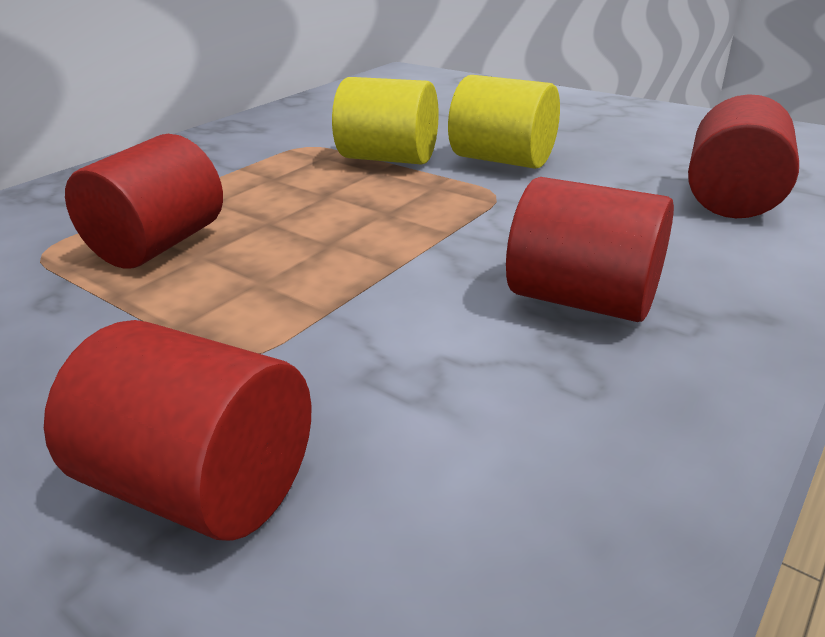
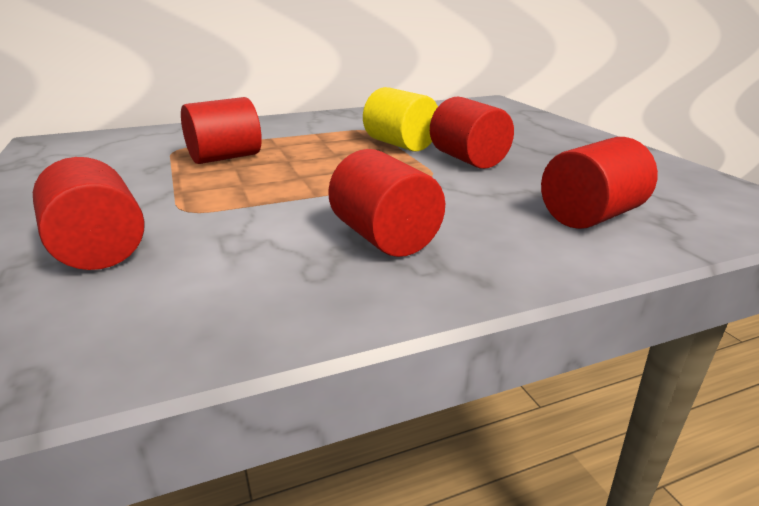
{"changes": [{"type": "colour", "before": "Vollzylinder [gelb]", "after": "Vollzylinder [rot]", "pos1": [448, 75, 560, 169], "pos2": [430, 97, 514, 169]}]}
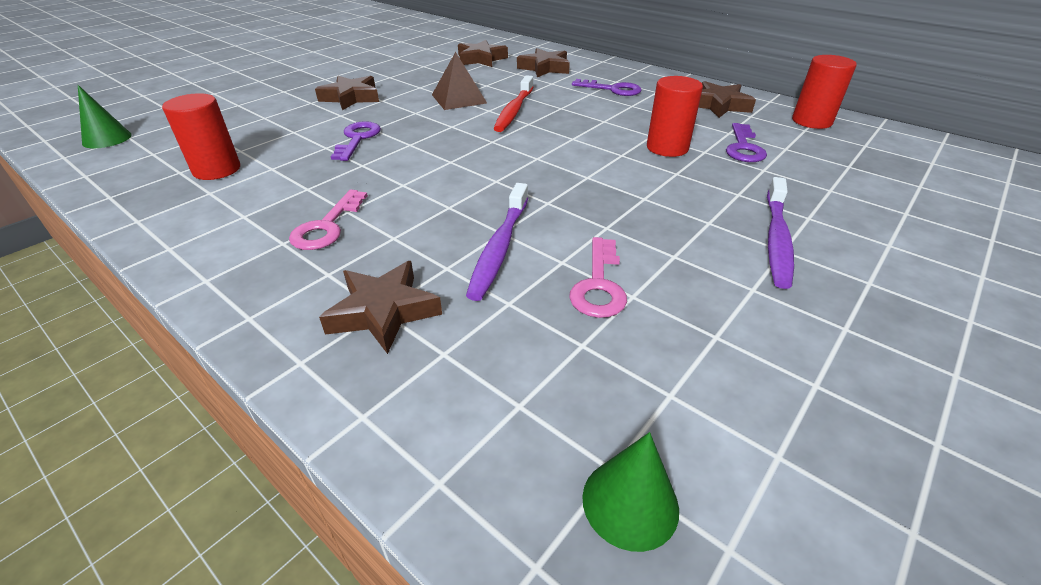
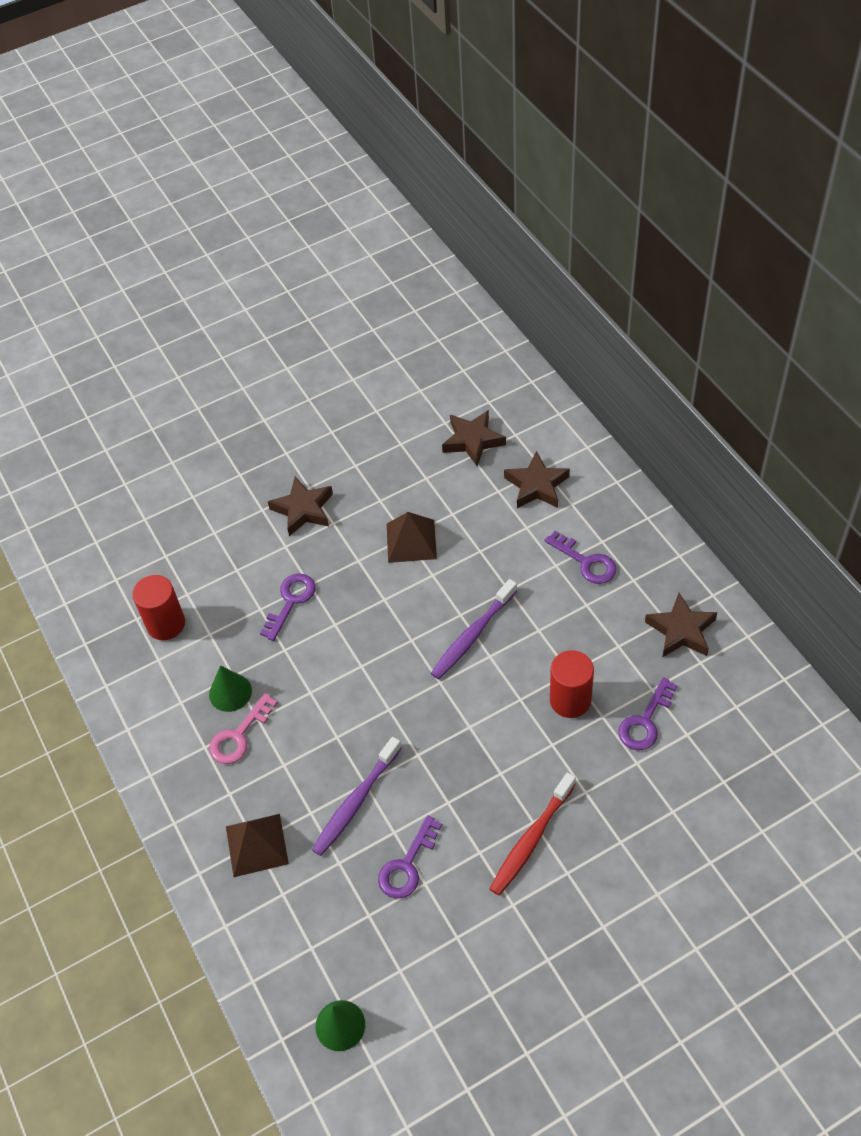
{"changes": [{"type": "missing", "before": "Vollzylinder [rot]", "pos1": [792, 55, 857, 129]}, {"type": "relocated", "before": "Kegel [grün]", "pos1": [78, 85, 132, 148], "pos2": [209, 665, 252, 712]}, {"type": "relocated", "before": "Zahnbürste [rot]", "pos1": [493, 75, 533, 132], "pos2": [490, 773, 576, 896]}, {"type": "relocated", "before": "Zahnbürste [lila]", "pos1": [767, 177, 794, 289], "pos2": [431, 579, 517, 680]}, {"type": "exchanged", "before": "Stern [braun]", "after": "Pyramide [braun]", "pos1": [319, 261, 442, 354], "pos2": [226, 814, 289, 877]}, {"type": "colour", "before": "Schlüssel [rosa]", "after": "Schlüssel [lila]", "pos1": [569, 237, 627, 318], "pos2": [378, 815, 442, 899]}]}
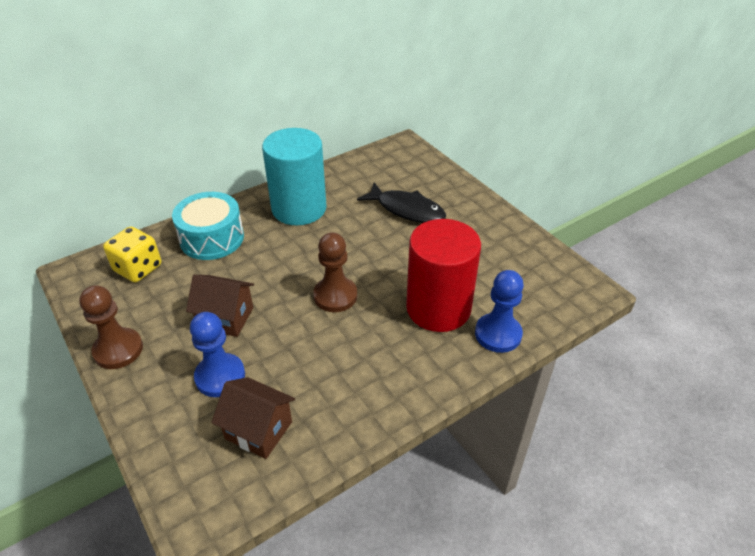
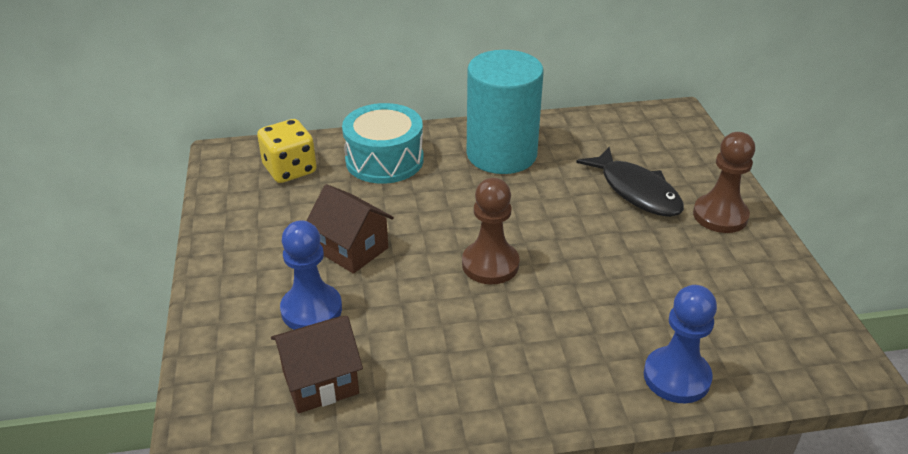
{"changes": [{"type": "missing", "before": "Vollzylinder [rot]", "pos1": [406, 219, 481, 332]}, {"type": "relocated", "before": "Bauer [braun]", "pos1": [79, 285, 143, 369], "pos2": [693, 132, 755, 233]}, {"type": "spun", "before": "Haus [braun]", "pos1": [211, 377, 295, 459], "pos2": [271, 316, 363, 413], "turn": -75}]}
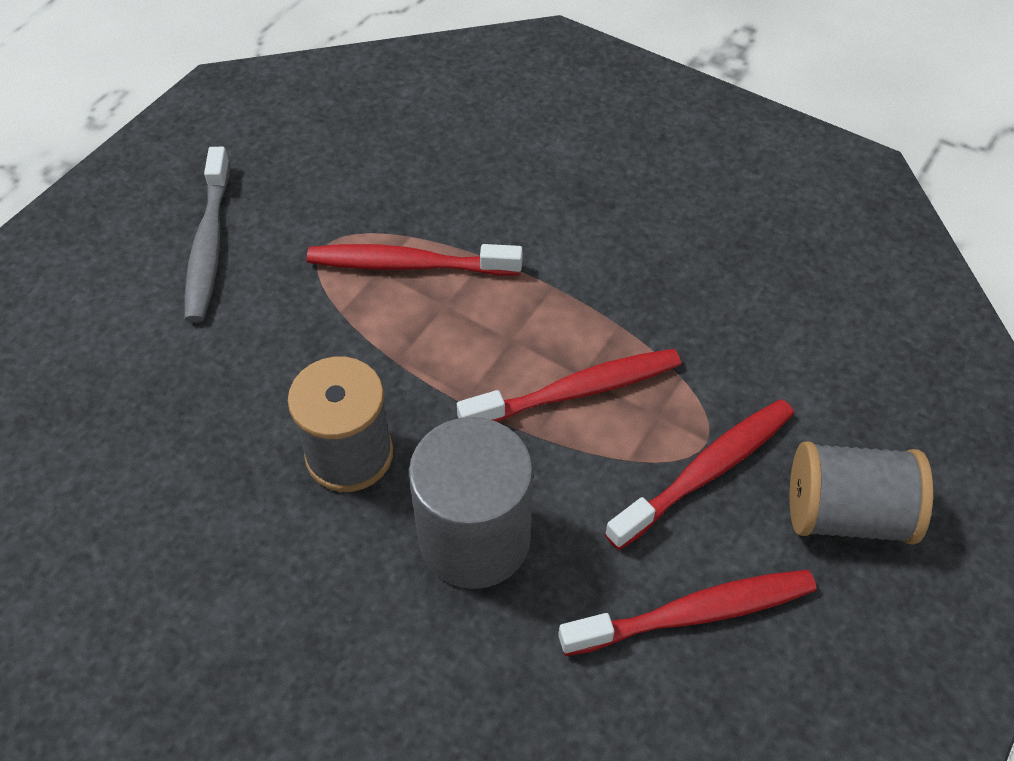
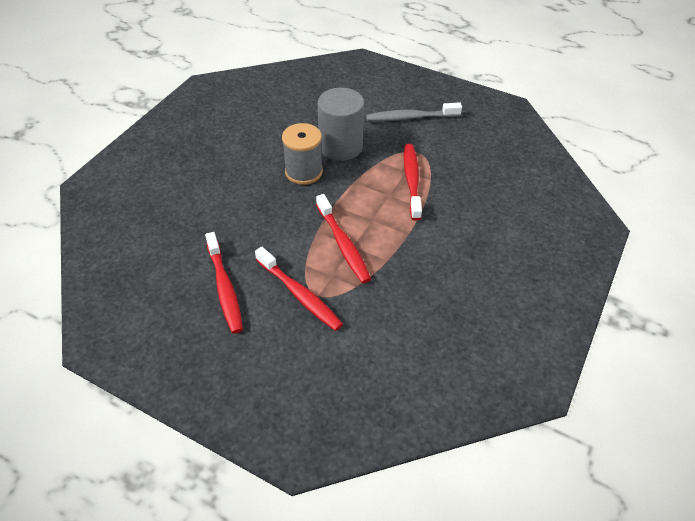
{"changes": [{"type": "missing", "before": "Garnrolle [grau]", "pos1": [790, 441, 933, 544]}, {"type": "relocated", "before": "Vollzylinder [grau]", "pos1": [409, 417, 533, 589], "pos2": [318, 88, 364, 161]}]}
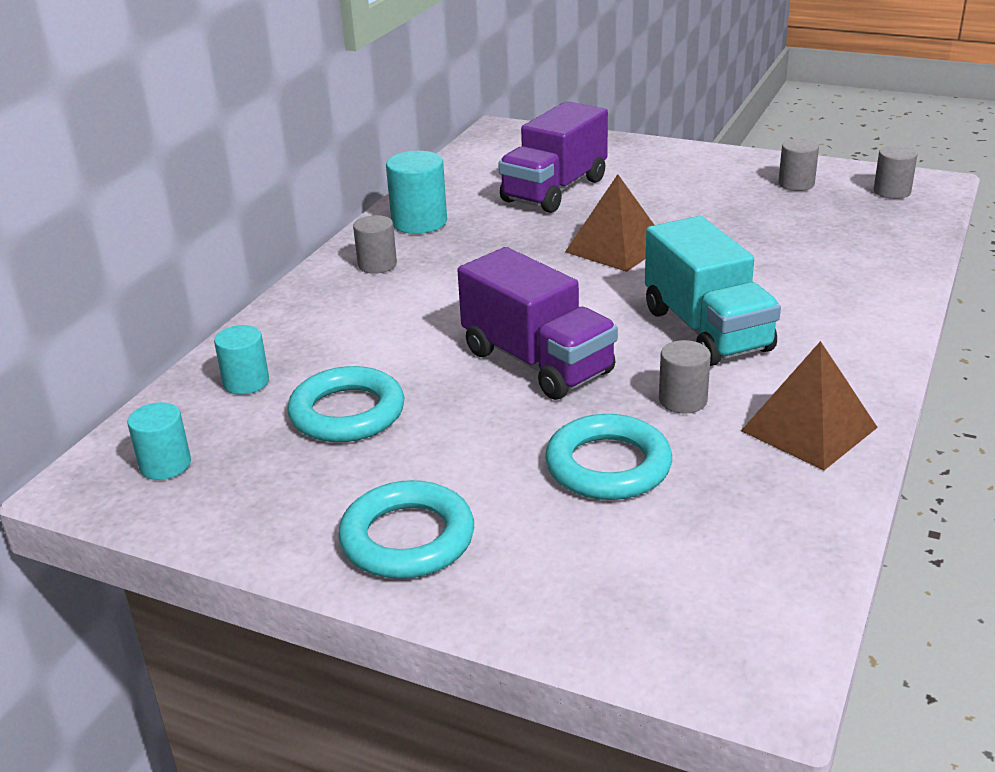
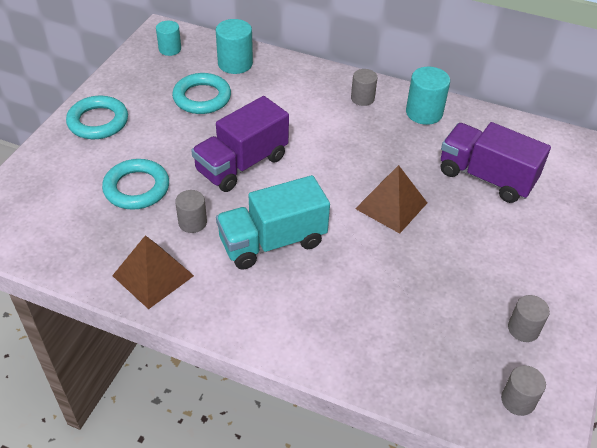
{"changes": [{"type": "size", "before": "Vollzylinder [türkis]", "pos1": [214, 325, 269, 394], "pos2": [216, 19, 253, 74], "scale": 1.53}]}
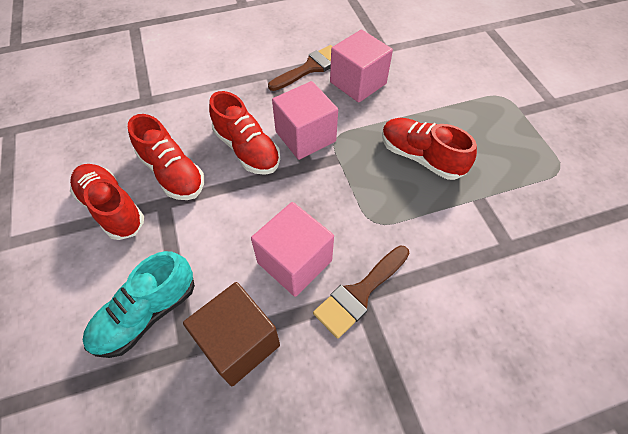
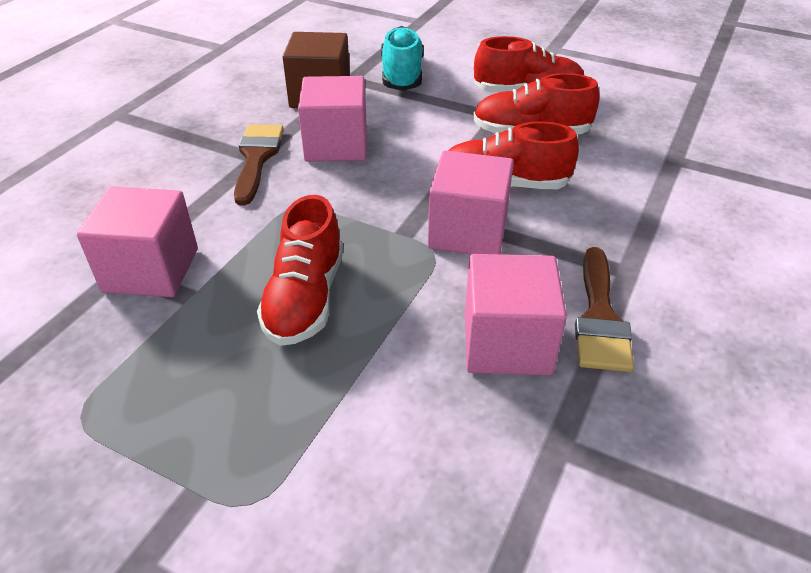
{"changes": [{"type": "appeared", "after": "Kubus [rosa]", "pos2": [77, 187, 198, 297]}, {"type": "spun", "before": "Schuh [rot]", "pos1": [382, 118, 477, 180], "pos2": [257, 195, 343, 346], "turn": 105}]}
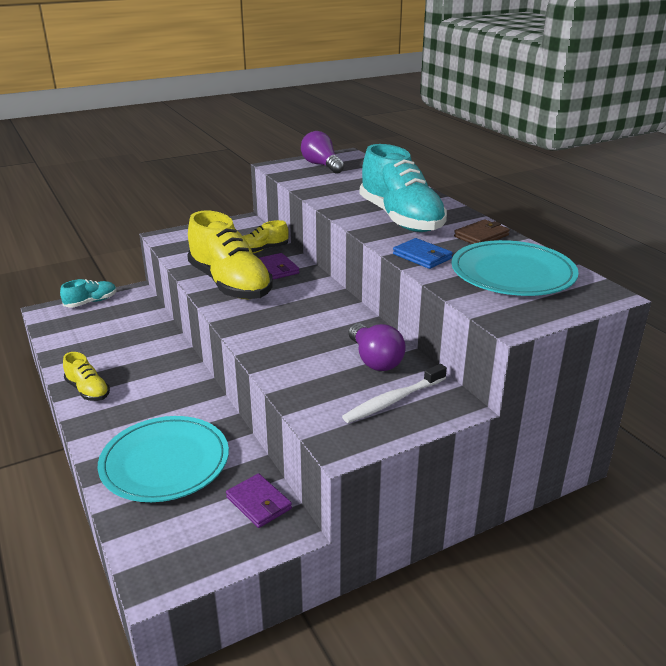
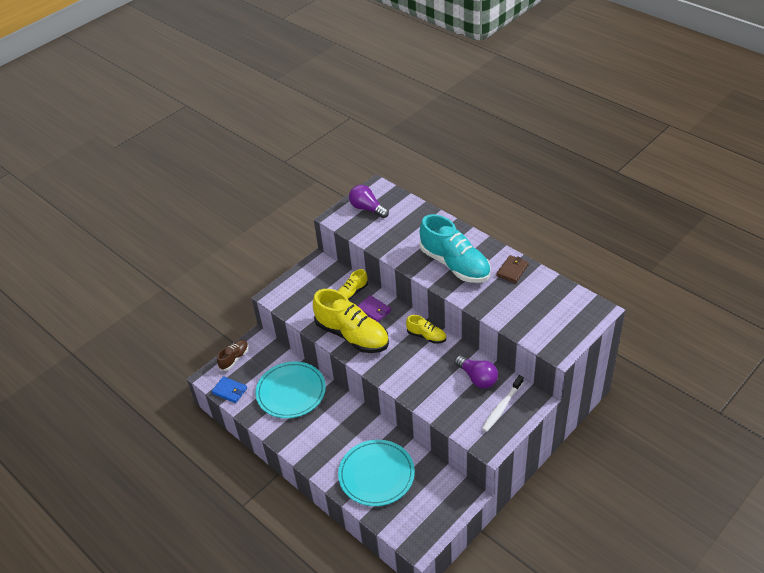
{"changes": [{"type": "missing", "before": "Geldbörse [lila]", "pos1": [226, 473, 292, 528]}, {"type": "relocated", "before": "Schuh [gelb]", "pos1": [63, 352, 110, 401], "pos2": [406, 315, 446, 344]}, {"type": "relocated", "before": "Geldbörse [blau]", "pos1": [393, 238, 453, 269], "pos2": [212, 376, 247, 403]}, {"type": "relocated", "before": "Teller [türkis]", "pos1": [451, 240, 579, 296], "pos2": [255, 361, 326, 418]}, {"type": "colour", "before": "Schuh [türkis]", "after": "Schuh [braun]", "pos1": [60, 279, 117, 308], "pos2": [217, 340, 249, 371]}]}
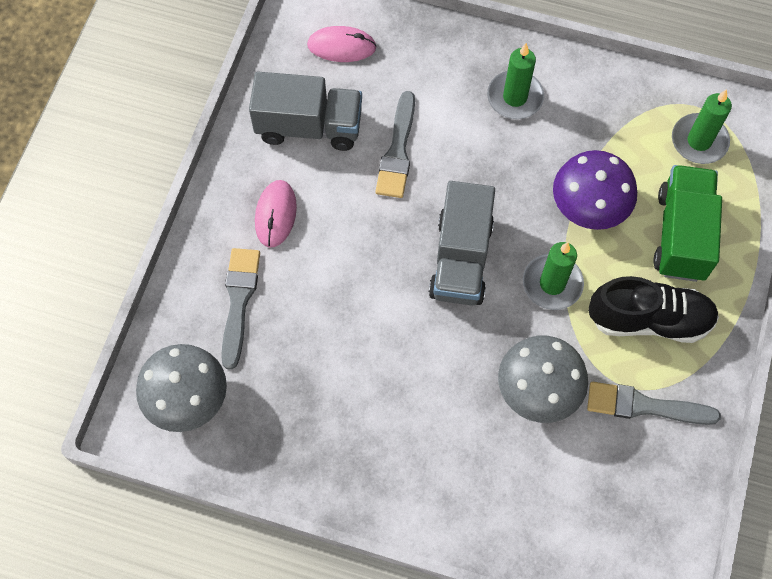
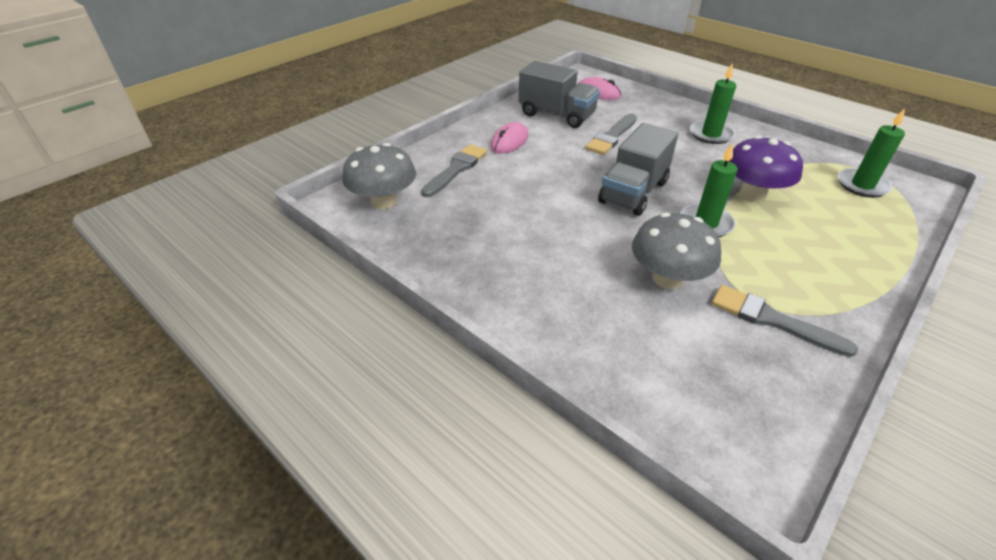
{"changes": [{"type": "missing", "before": "Schuh [schwarz]", "pos1": [588, 276, 719, 343]}, {"type": "missing", "before": "Lastwagen [grün]", "pos1": [653, 165, 722, 282]}]}
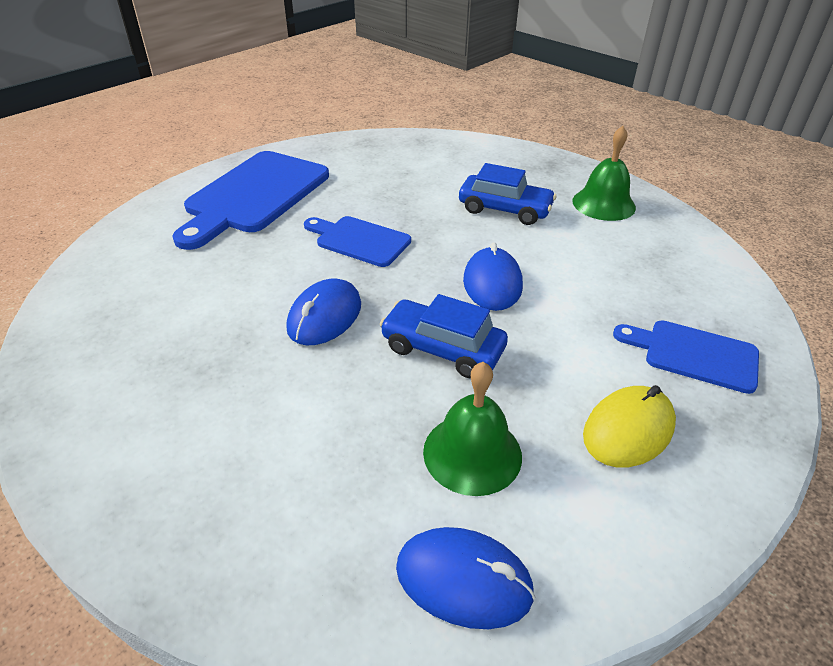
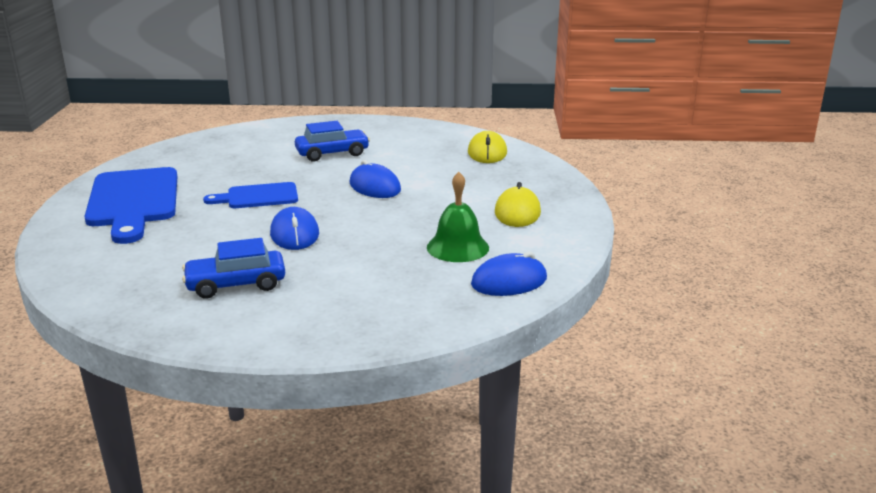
{"changes": [{"type": "missing", "before": "Glocke [grün]", "pos1": [572, 126, 636, 221]}, {"type": "missing", "before": "Schneidebrett [blau]", "pos1": [613, 320, 759, 394]}, {"type": "appeared", "after": "Computermaus [gelb]", "pos2": [468, 131, 507, 163]}, {"type": "relocated", "before": "Auto [blau]", "pos1": [380, 294, 508, 379], "pos2": [182, 238, 285, 299]}]}
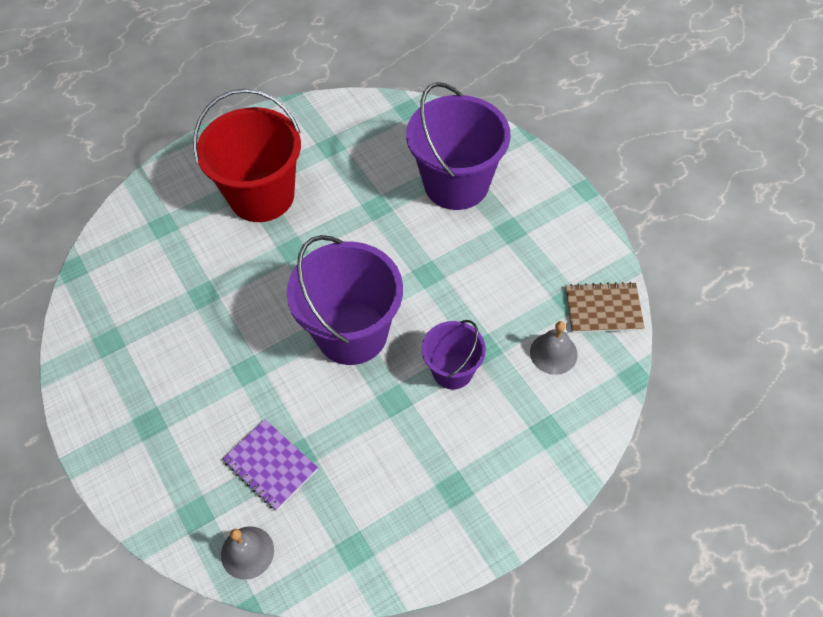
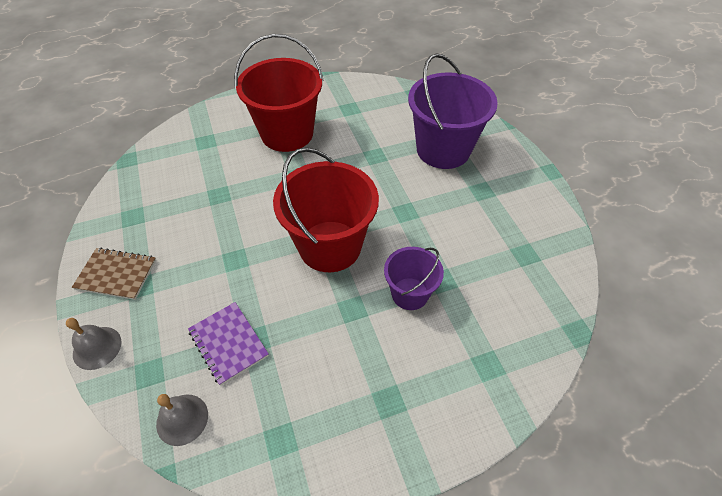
{"changes": [{"type": "relocated", "before": "Glocke [grau]", "pos1": [530, 321, 578, 375], "pos2": [66, 318, 122, 370]}, {"type": "relocated", "before": "Notizbuch [braun]", "pos1": [565, 282, 645, 333], "pos2": [72, 248, 156, 300]}, {"type": "colour", "before": "Eimer [lila]", "after": "Eimer [rot]", "pos1": [287, 235, 403, 365], "pos2": [273, 147, 379, 272]}]}
